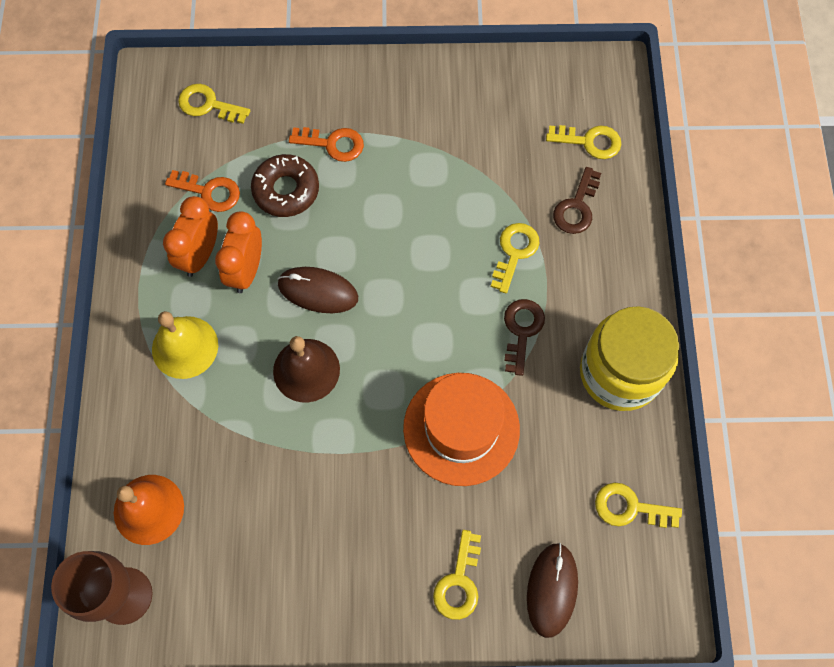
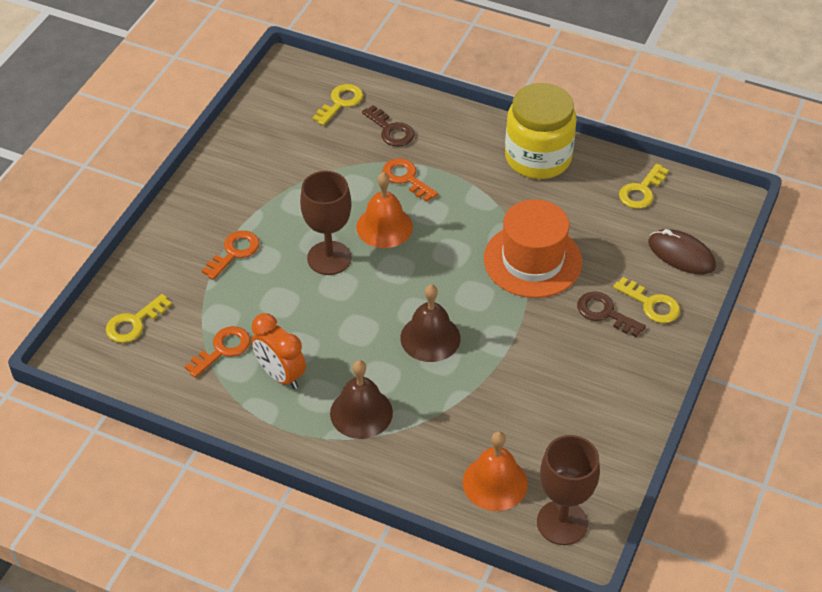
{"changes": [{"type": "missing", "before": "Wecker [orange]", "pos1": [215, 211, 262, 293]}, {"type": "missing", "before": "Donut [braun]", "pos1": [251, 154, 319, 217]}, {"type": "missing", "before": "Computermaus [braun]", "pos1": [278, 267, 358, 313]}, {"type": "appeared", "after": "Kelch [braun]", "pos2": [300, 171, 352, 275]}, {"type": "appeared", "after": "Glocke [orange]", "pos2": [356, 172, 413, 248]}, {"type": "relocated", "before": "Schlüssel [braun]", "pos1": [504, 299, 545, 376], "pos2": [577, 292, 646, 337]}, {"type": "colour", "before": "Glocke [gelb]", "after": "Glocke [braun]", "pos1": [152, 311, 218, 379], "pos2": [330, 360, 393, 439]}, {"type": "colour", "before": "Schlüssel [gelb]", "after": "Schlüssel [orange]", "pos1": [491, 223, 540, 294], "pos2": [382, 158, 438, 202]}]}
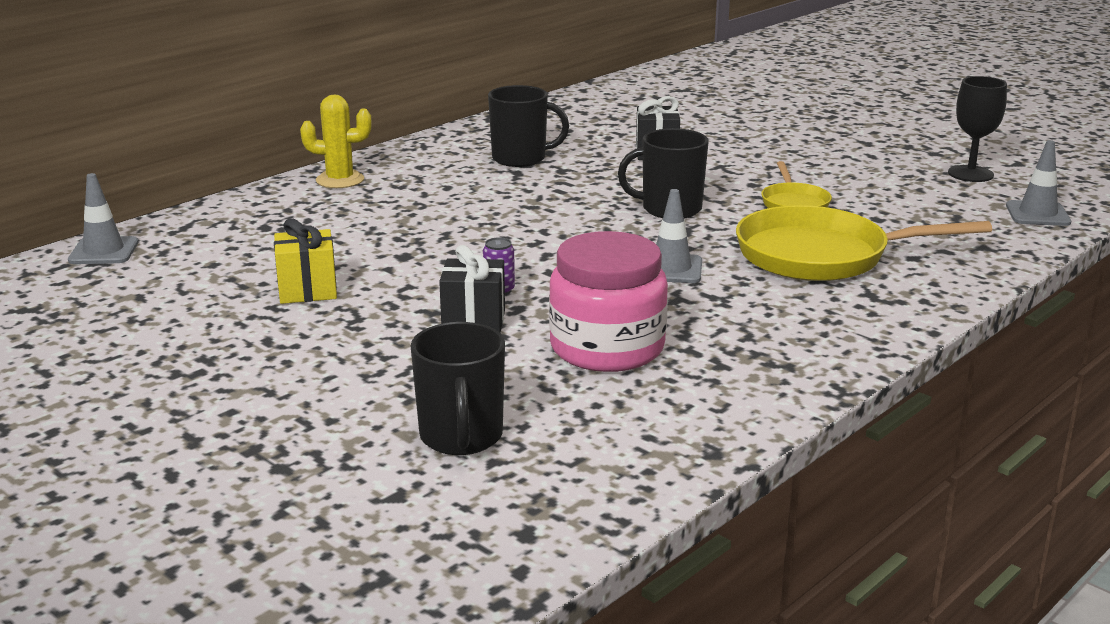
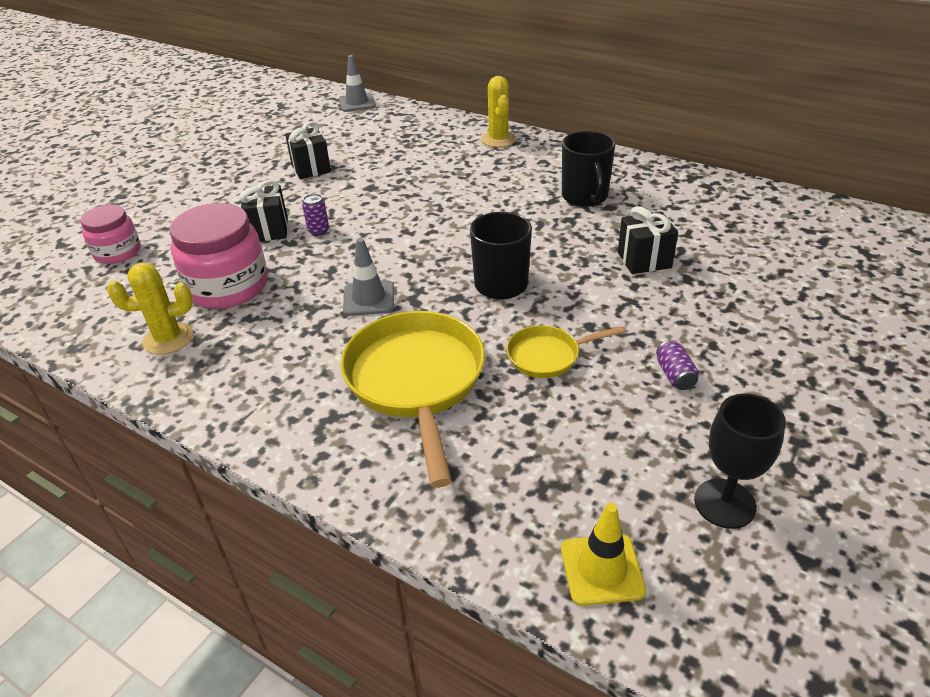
{"changes": [{"type": "appeared", "after": "Kaktus [gelb]", "pos2": [107, 263, 193, 355]}, {"type": "appeared", "after": "Dose [lila]", "pos2": [656, 340, 699, 390]}, {"type": "exchanged", "before": "Tasse [schwarz]", "after": "Einmachglas [rosa]", "pos1": [410, 322, 505, 455], "pos2": [80, 205, 141, 264]}, {"type": "colour", "before": "Geschenk [gelb]", "after": "Geschenk [schwarz]", "pos1": [274, 218, 337, 304], "pos2": [285, 121, 331, 179]}, {"type": "colour", "before": "Leitkegel [grau]", "after": "Leitkegel [gelb]", "pos1": [1006, 140, 1071, 226], "pos2": [561, 503, 646, 606]}]}
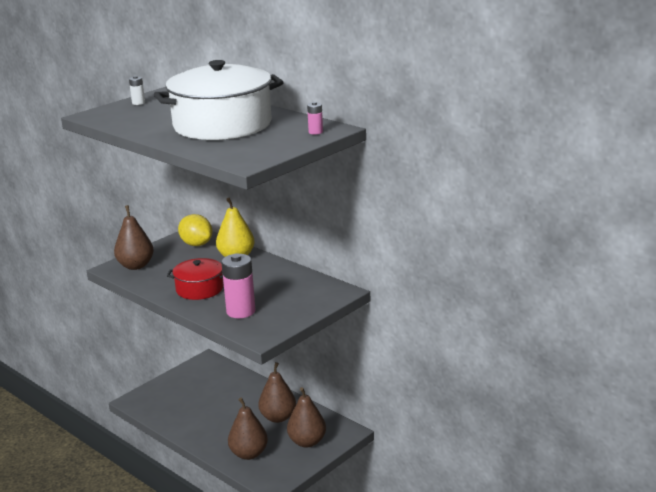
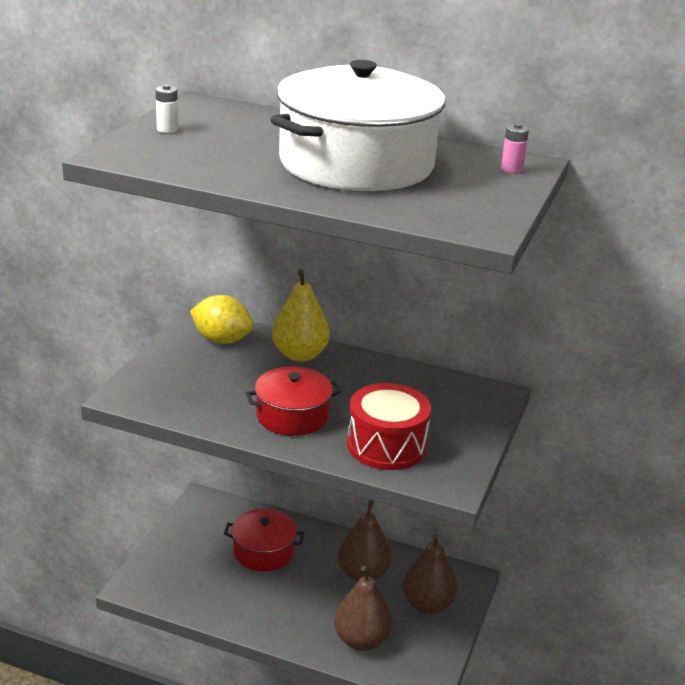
{"changes": [{"type": "missing", "before": "Birne [braun]", "pos1": [114, 205, 154, 270]}, {"type": "appeared", "after": "Kochtopf [rot]", "pos2": [224, 508, 305, 572]}, {"type": "exchanged", "before": "Batterie [rosa]", "after": "Trommel [rot]", "pos1": [221, 253, 256, 318], "pos2": [347, 383, 431, 470]}]}
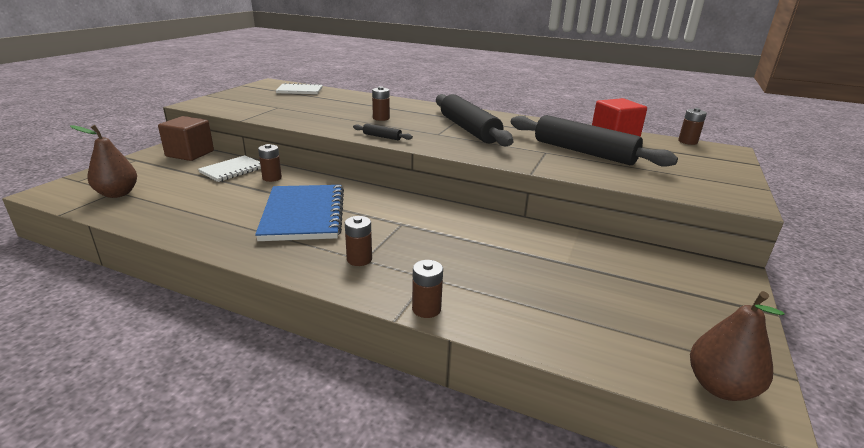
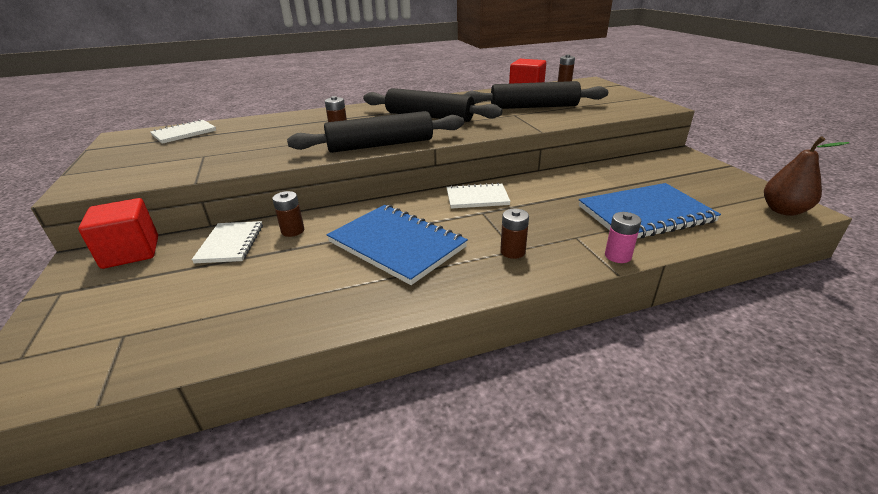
{"changes": [{"type": "missing", "before": "Birne [braun]", "pos1": [70, 125, 137, 198]}, {"type": "appeared", "after": "Notizbuch [weiß]", "pos2": [447, 183, 511, 209]}, {"type": "appeared", "after": "Notizbuch [blau]", "pos2": [579, 183, 721, 238]}, {"type": "colour", "before": "Kubus [braun]", "after": "Kubus [rot]", "pos1": [158, 116, 214, 161], "pos2": [78, 198, 158, 269]}, {"type": "colour", "before": "Batterie [braun]", "after": "Batterie [rosa]", "pos1": [412, 260, 443, 318], "pos2": [605, 212, 641, 263]}, {"type": "size", "before": "Nudelholz [schwarz]", "pos1": [353, 124, 413, 140], "pos2": [287, 111, 464, 153], "scale": 2.46}]}
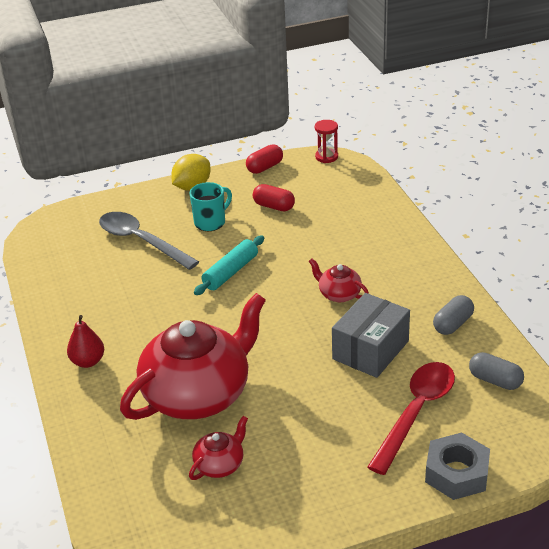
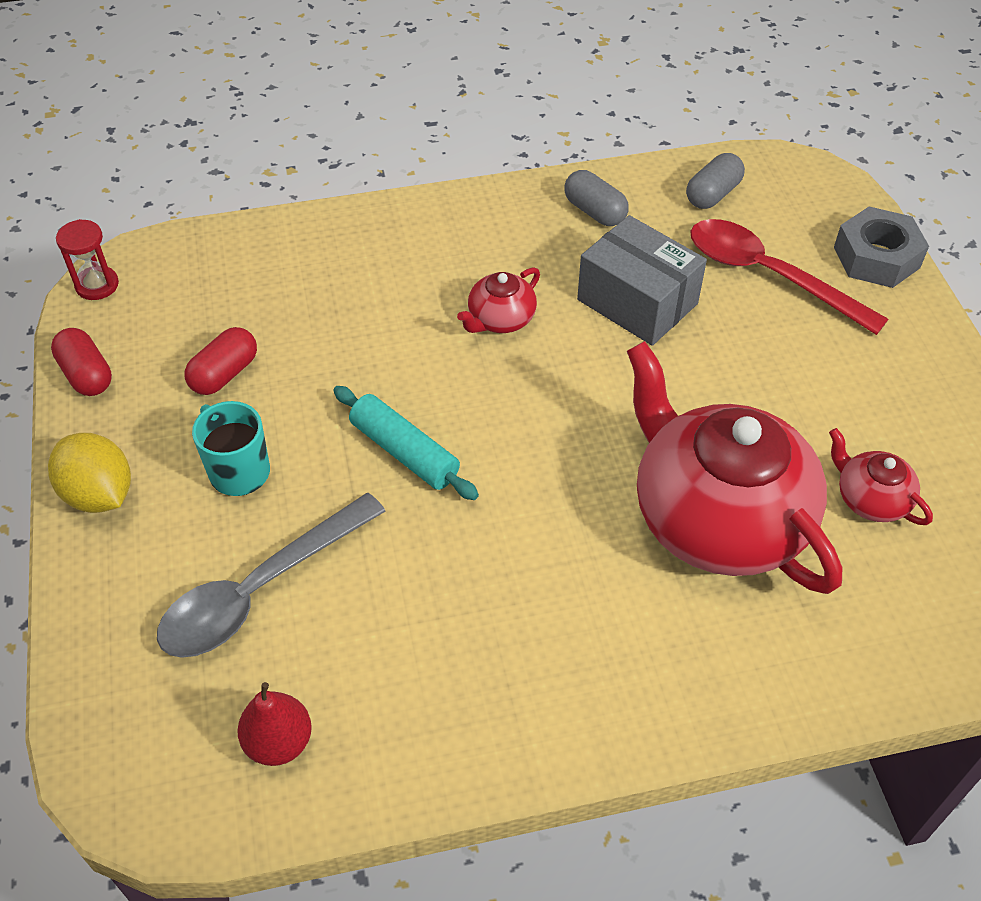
{"changes": [{"type": "relocated", "before": "Birne [rot]", "pos1": [67, 315, 104, 368], "pos2": [237, 682, 312, 766]}]}
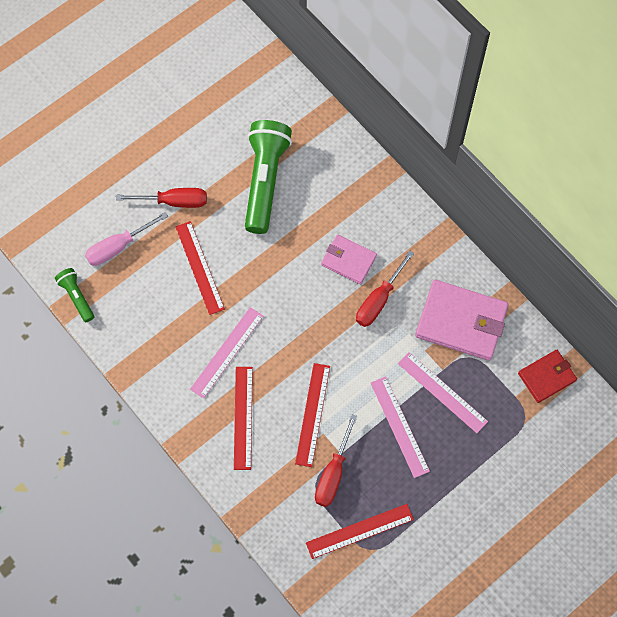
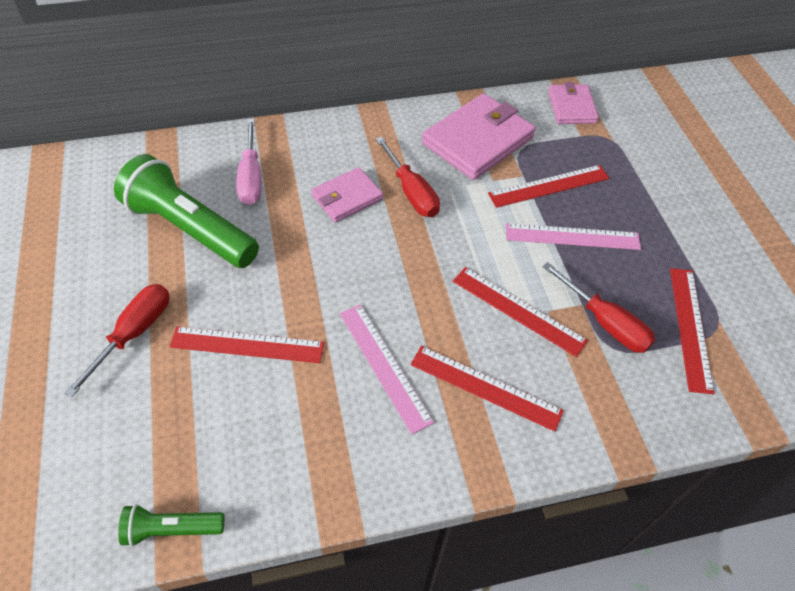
{"changes": [{"type": "relocated", "before": "Schraubenzieher [rosa]", "pos1": [85, 212, 168, 266], "pos2": [237, 119, 261, 205]}, {"type": "colour", "before": "Lineal [rosa]", "after": "Lineal [rot]", "pos1": [398, 352, 488, 433], "pos2": [488, 165, 610, 208]}, {"type": "colour", "before": "Geldbörse [rot]", "after": "Geldbörse [rosa]", "pos1": [518, 350, 577, 403], "pos2": [548, 82, 599, 124]}]}
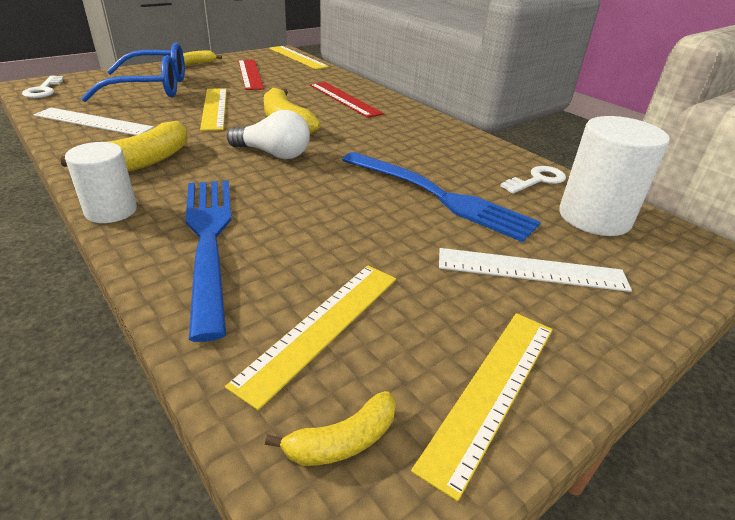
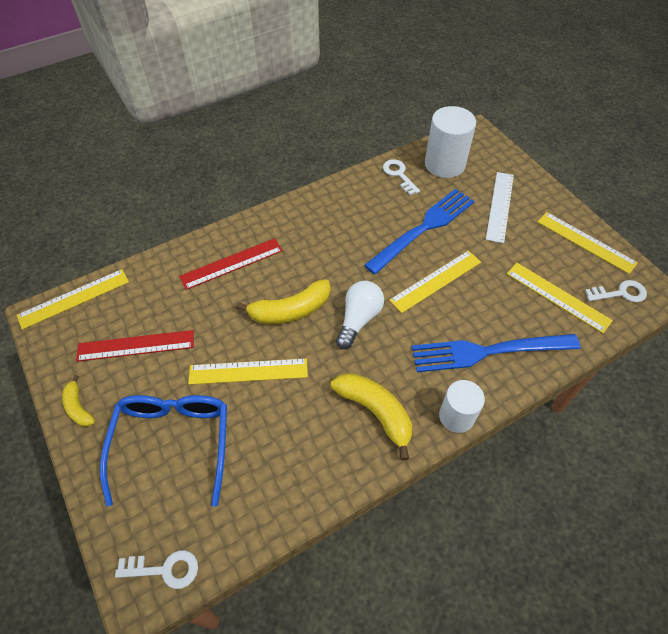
{"changes": [{"type": "missing", "before": "Lineal [weiß]", "pos1": [34, 108, 154, 135]}, {"type": "appeared", "after": "Lineal [gelb]", "pos2": [389, 250, 481, 313]}, {"type": "exchanged", "before": "Banane [gelb]", "after": "Schlüssel [weiß]", "pos1": [265, 391, 396, 466], "pos2": [585, 280, 647, 302]}]}
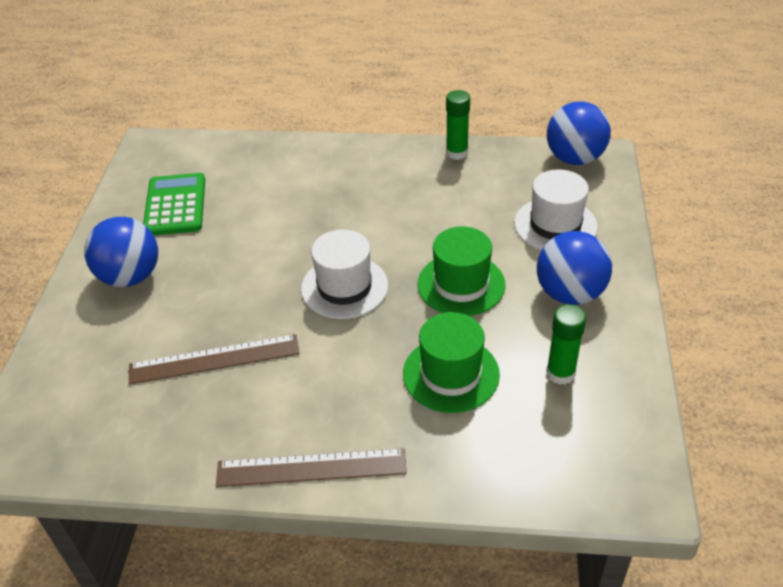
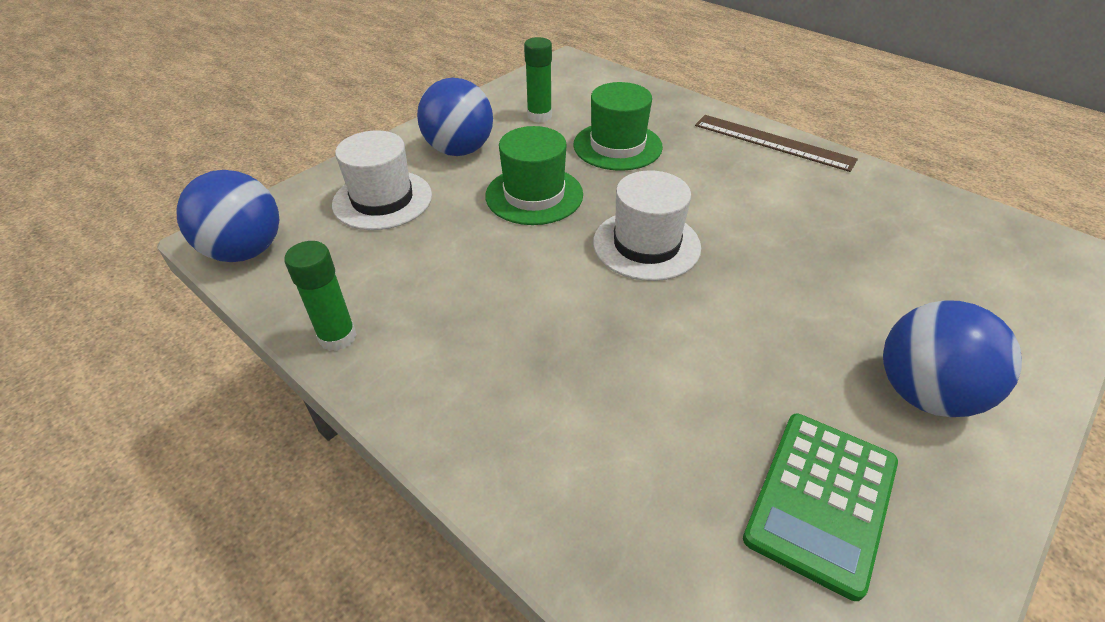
{"changes": [{"type": "missing", "before": "Lineal [braun]", "pos1": [129, 334, 300, 385]}]}
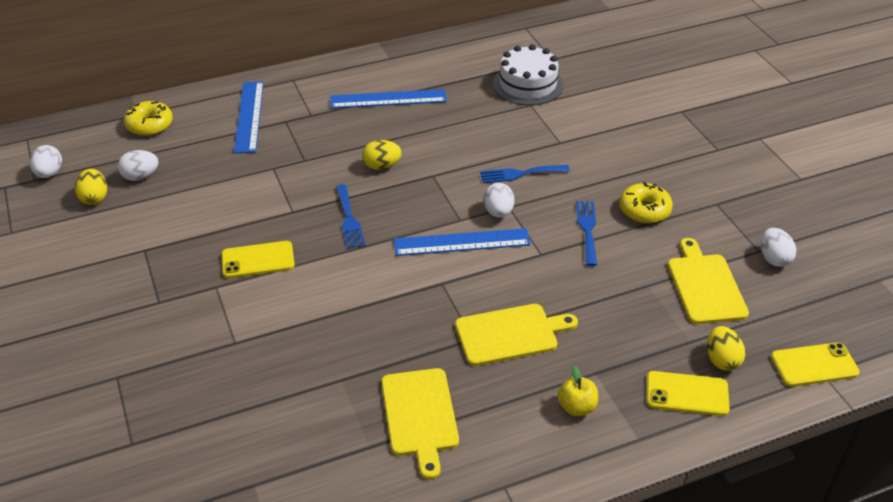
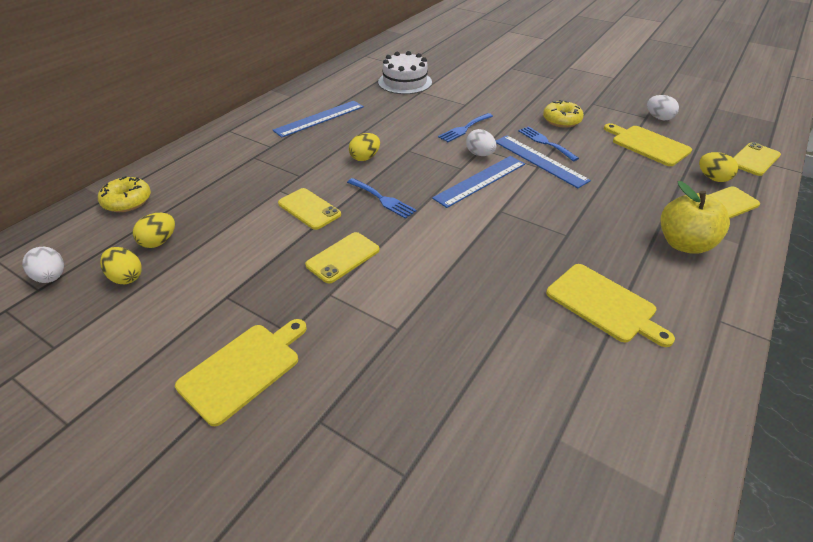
{"changes": [{"type": "appeared", "after": "Handy [gelb]", "pos2": [278, 188, 341, 230]}, {"type": "relocated", "before": "Lineal [blau]", "pos1": [234, 81, 264, 153], "pos2": [496, 136, 591, 188]}, {"type": "relocated", "before": "Schneidebrett [gelb]", "pos1": [455, 304, 578, 366], "pos2": [175, 319, 307, 426]}, {"type": "colour", "before": "Ei [weiß]", "after": "Ei [gelb]", "pos1": [118, 150, 159, 181], "pos2": [133, 213, 175, 248]}, {"type": "size", "before": "Apfel [gelb]", "pos1": [557, 366, 598, 416], "pos2": [660, 181, 730, 254], "scale": 1.76}]}
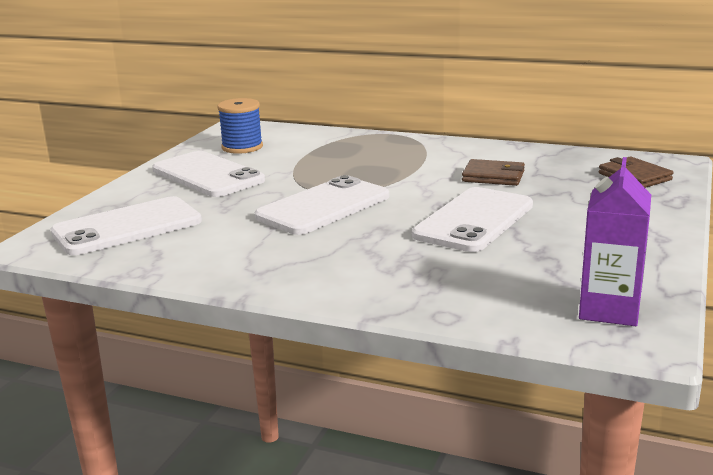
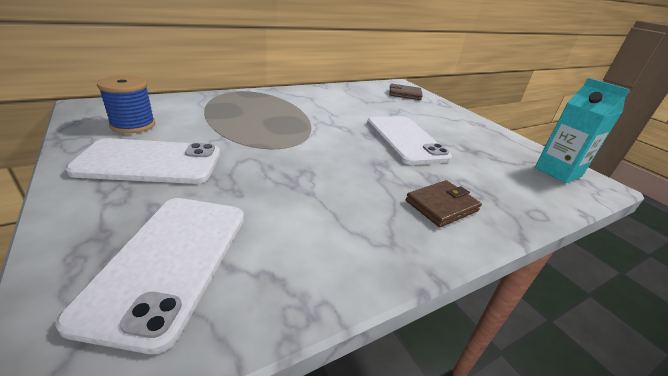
{"changes": [{"type": "missing", "before": "Handy [weiß]", "pos1": [255, 175, 389, 235]}, {"type": "relocated", "before": "Geldbörse [braun]", "pos1": [462, 159, 525, 186], "pos2": [406, 180, 482, 227]}, {"type": "colour", "before": "Getränkekarton [lila]", "after": "Getränkekarton [türkis]", "pos1": [579, 157, 651, 326], "pos2": [535, 78, 630, 183]}]}
